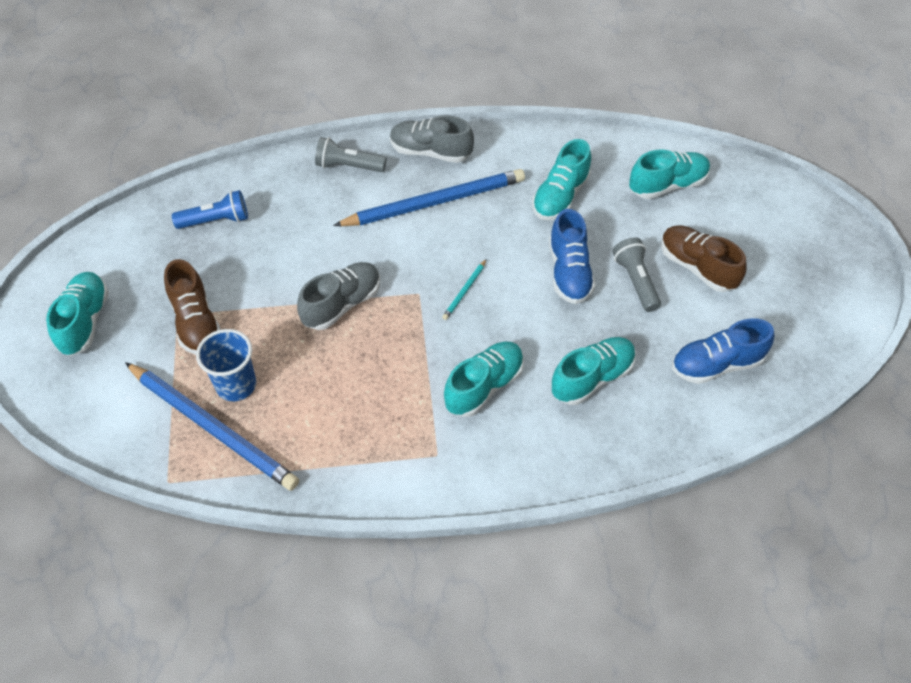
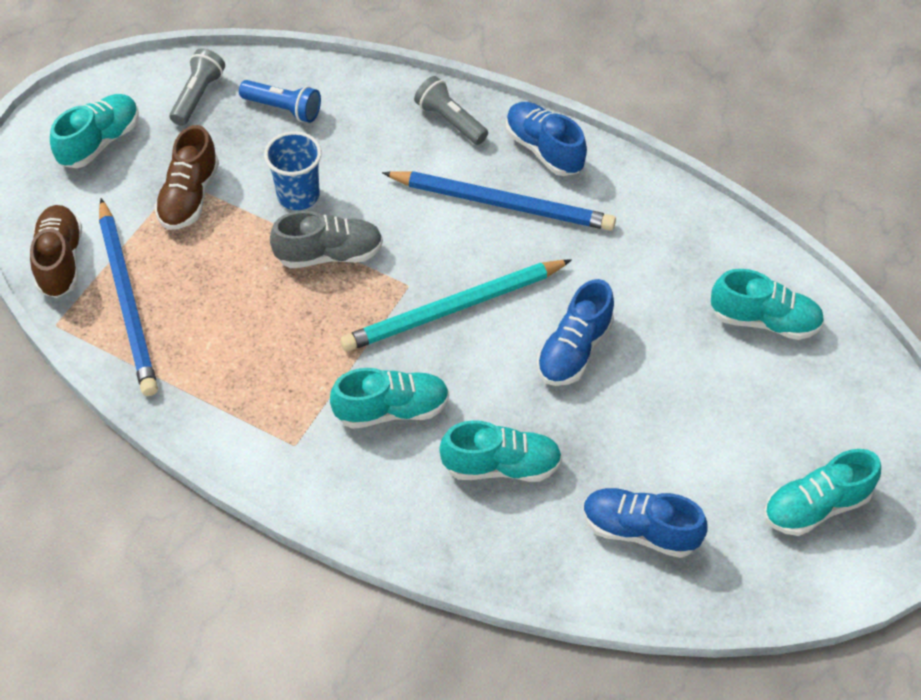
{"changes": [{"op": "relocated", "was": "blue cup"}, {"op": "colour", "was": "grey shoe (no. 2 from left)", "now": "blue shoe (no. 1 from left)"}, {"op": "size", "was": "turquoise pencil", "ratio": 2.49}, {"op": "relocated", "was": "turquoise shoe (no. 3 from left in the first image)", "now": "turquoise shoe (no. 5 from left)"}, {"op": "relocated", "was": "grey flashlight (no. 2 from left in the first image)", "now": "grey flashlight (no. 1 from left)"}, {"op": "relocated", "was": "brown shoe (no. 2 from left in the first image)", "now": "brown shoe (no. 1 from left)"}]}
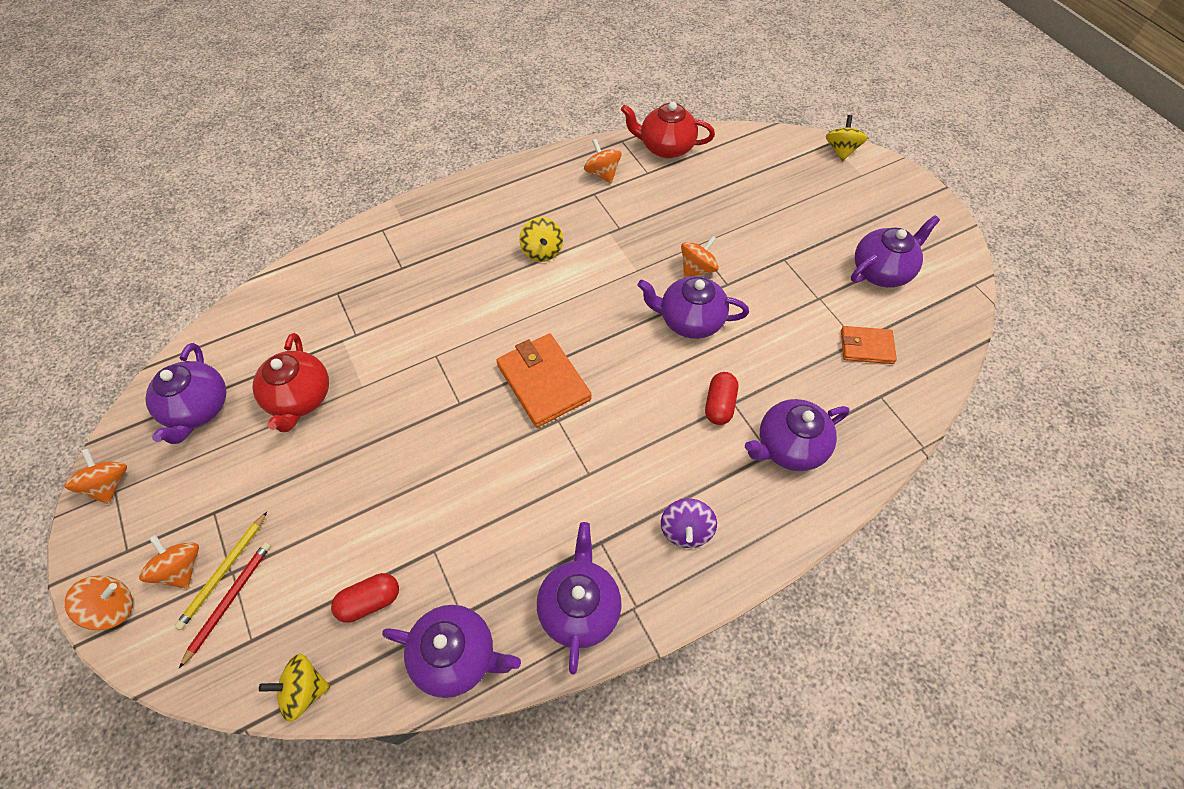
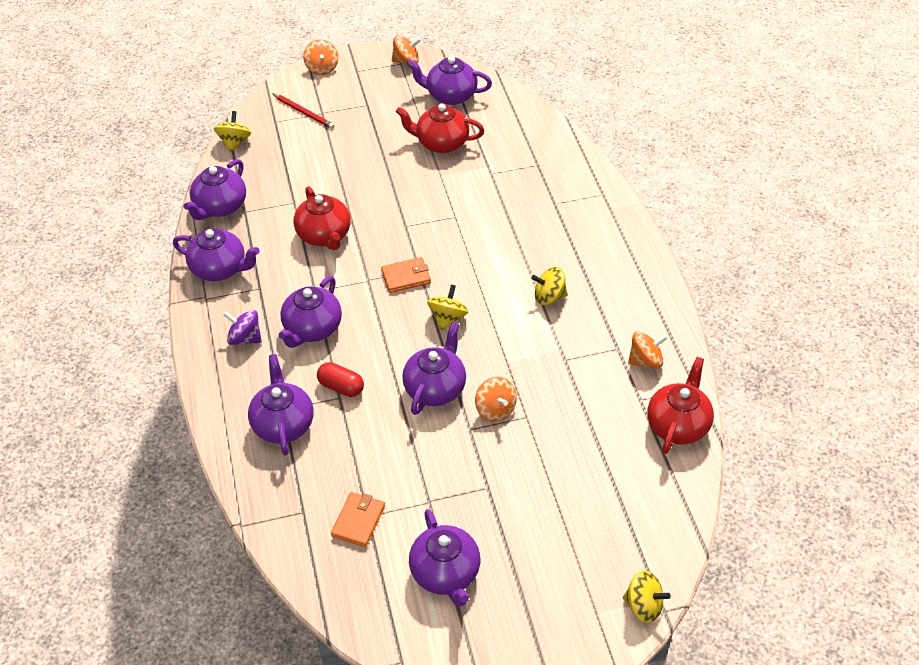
{"changes": [{"op": "missing", "was": "orange spinning top (no. 3 from left)"}, {"op": "missing", "was": "yellow pencil"}, {"op": "missing", "was": "red capsule (no. 1 from left)"}, {"op": "size", "was": "orange wallet (no. 1 from left in the first image)", "ratio": 0.61}, {"op": "appeared", "now": "purple teapot (no. 4 from left)"}, {"op": "appeared", "now": "red teapot (no. 1 from left)"}, {"op": "appeared", "now": "yellow spinning top (no. 2 from left)"}]}
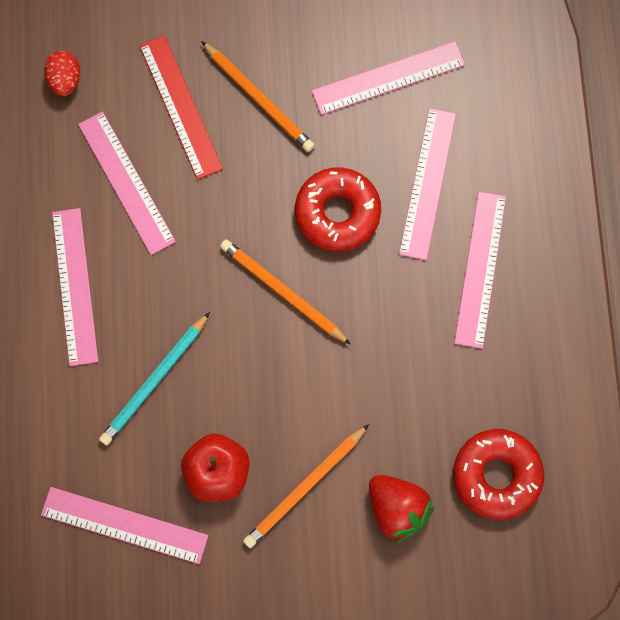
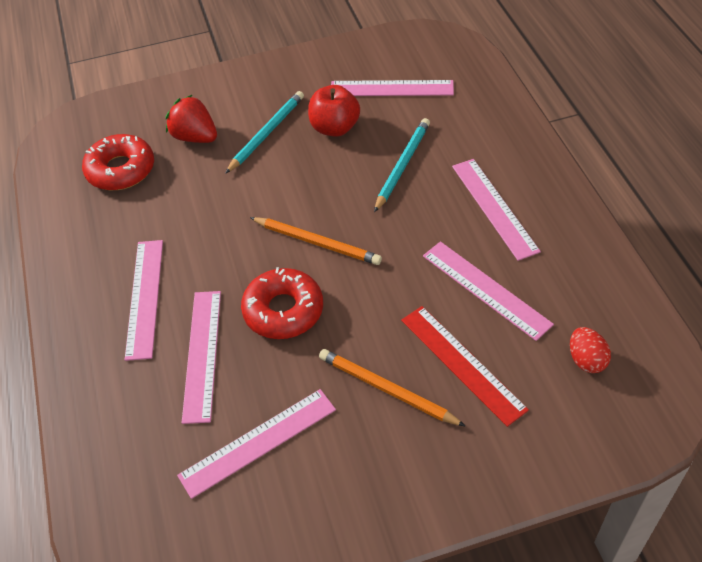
{"changes": [{"op": "colour", "was": "orange pencil (no. 3 from left)", "now": "turquoise pencil (no. 1 from left)"}]}
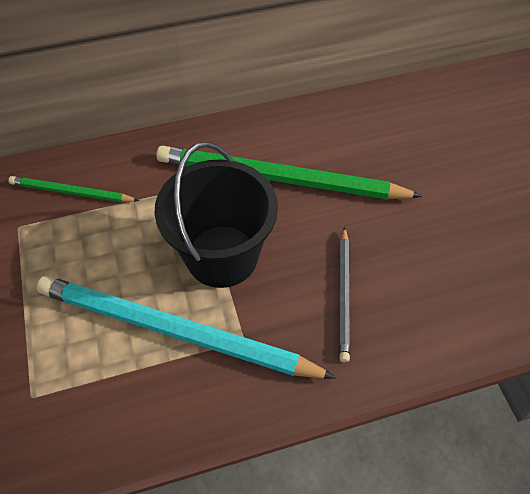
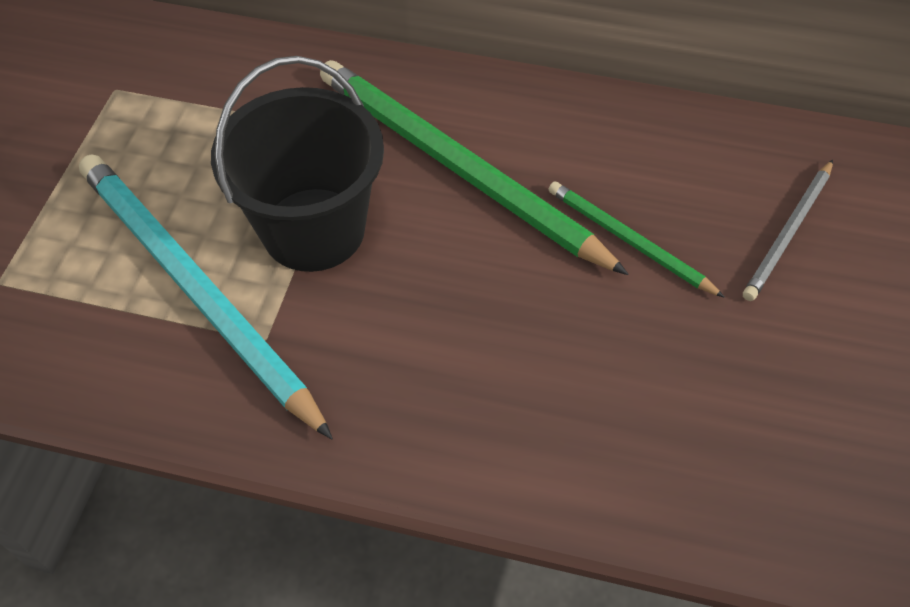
{"changes": [{"op": "relocated", "was": "green pencil (no. 1 from left in the first image)", "now": "green pencil (no. 2 from left)"}, {"op": "relocated", "was": "grey pencil"}]}
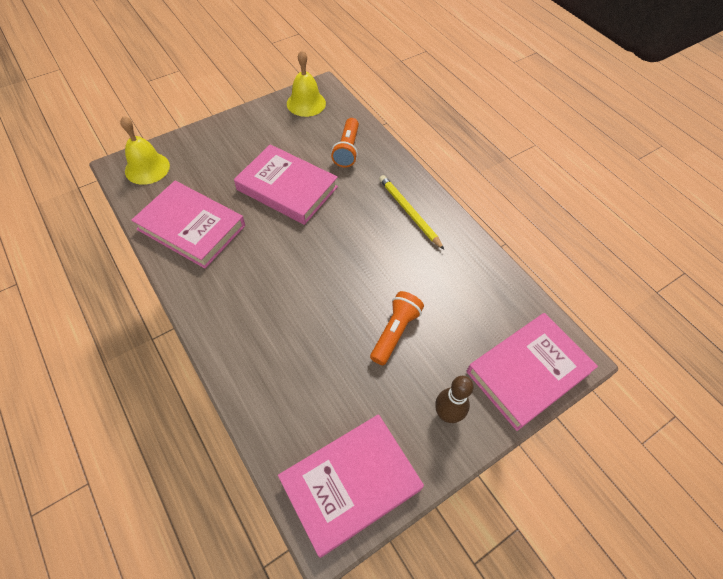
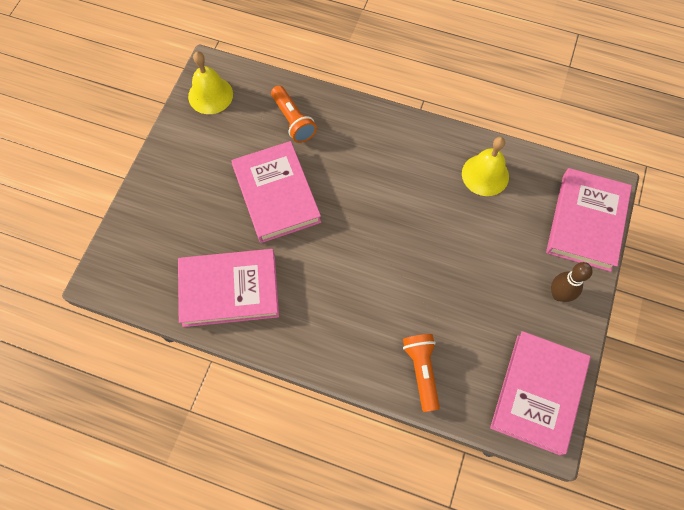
{"changes": [{"op": "relocated", "was": "yellow bell (no. 1 from left in the first image)", "now": "yellow bell (no. 2 from left)"}, {"op": "spun", "was": "pink book (no. 2 from left)", "clockwise": 75}, {"op": "relocated", "was": "orange flashlight (no. 2 from left)"}, {"op": "missing", "was": "yellow pencil"}]}
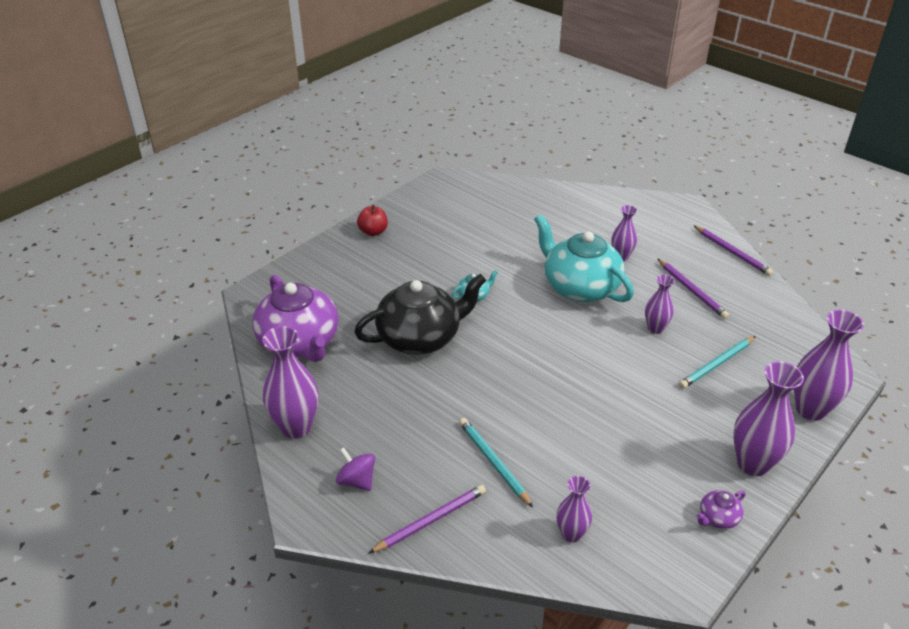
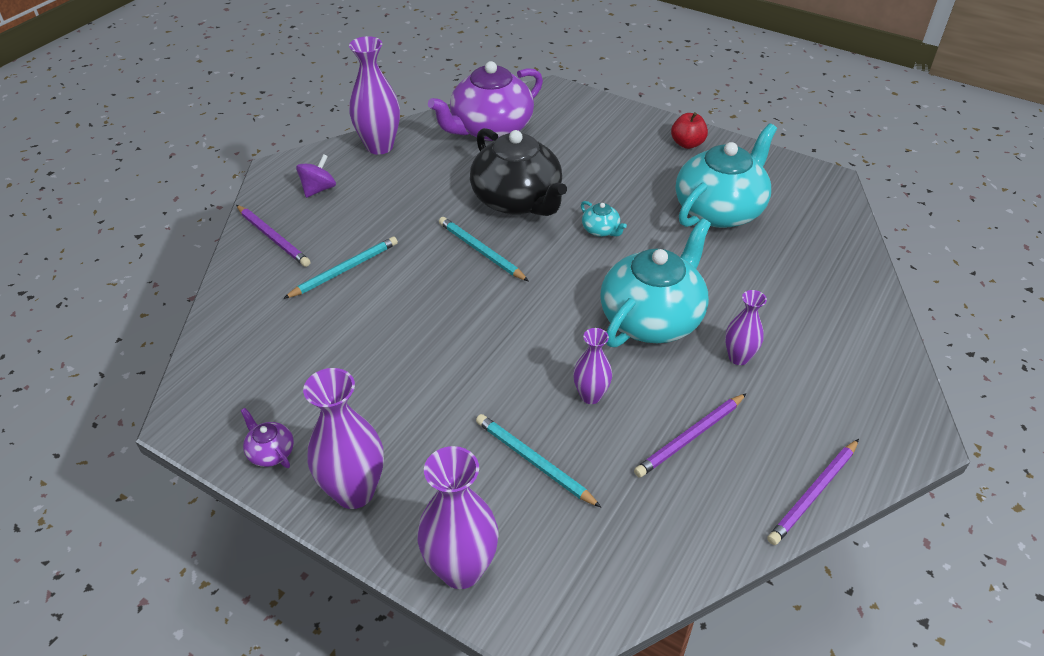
{"changes": [{"op": "missing", "was": "purple vase (no. 2 from left)"}, {"op": "appeared", "now": "turquoise pencil (no. 2 from left)"}, {"op": "appeared", "now": "turquoise teapot (no. 3 from left)"}]}
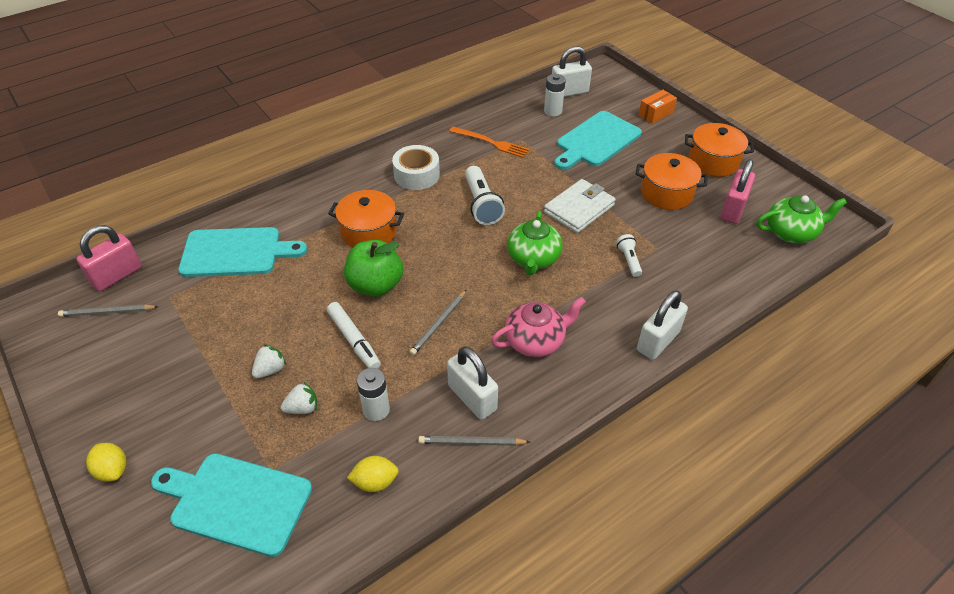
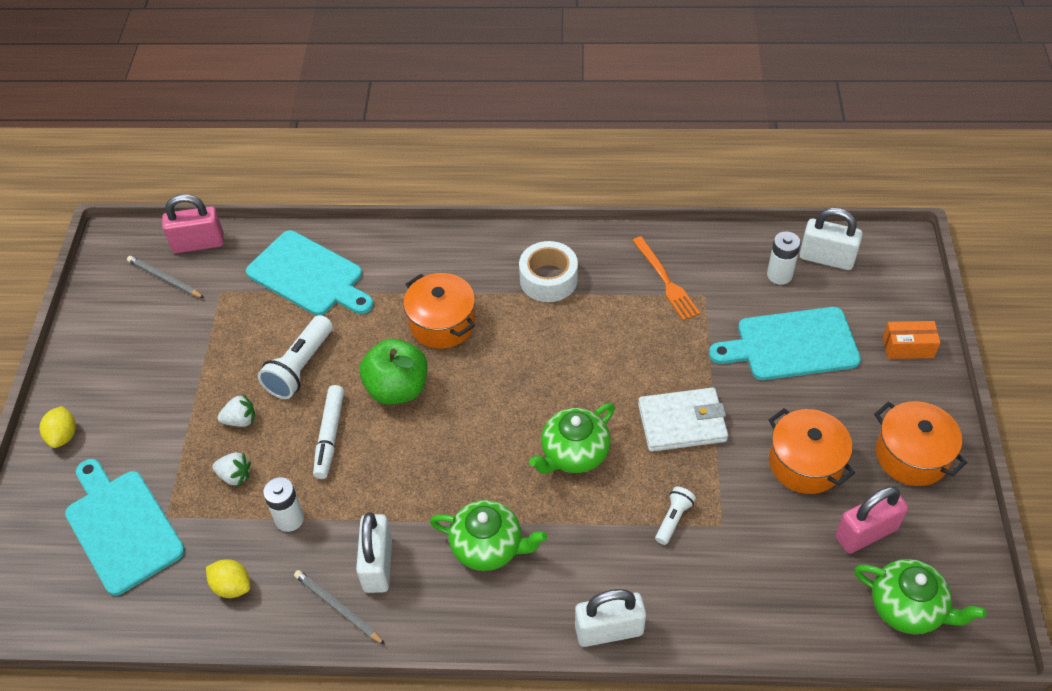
{"changes": [{"op": "missing", "was": "grey pencil (no. 2 from left)"}, {"op": "relocated", "was": "white flashlight (no. 1 from left)"}, {"op": "colour", "was": "pink teapot", "now": "green teapot (no. 1 from left)"}]}
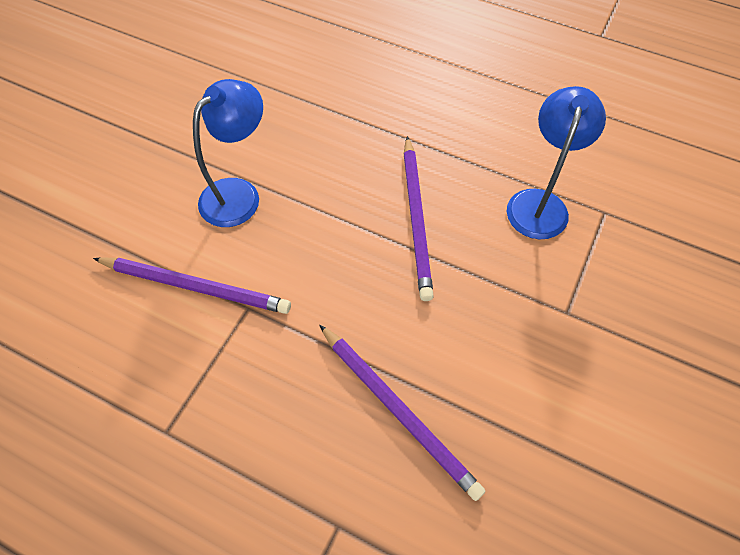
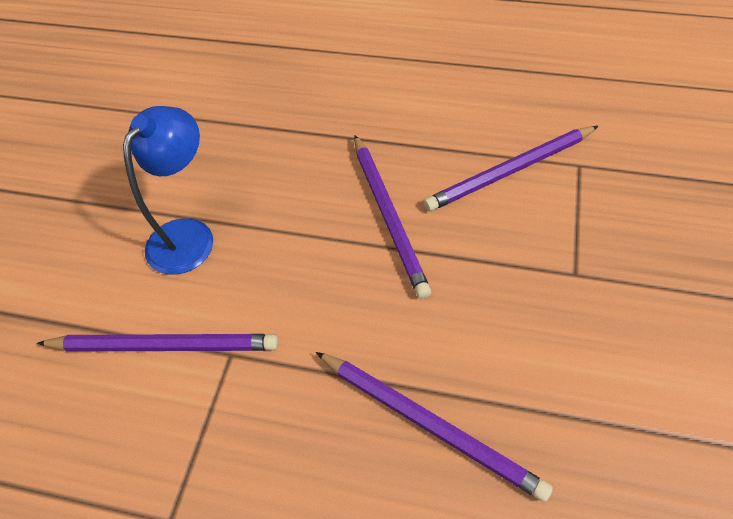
{"changes": [{"op": "exchanged", "was": "blue lamp (no. 2 from left)", "now": "purple pencil (no. 4 from left)"}]}
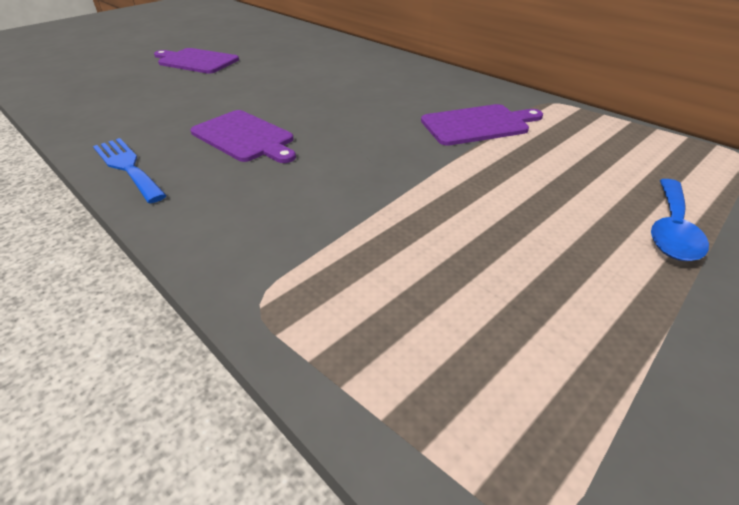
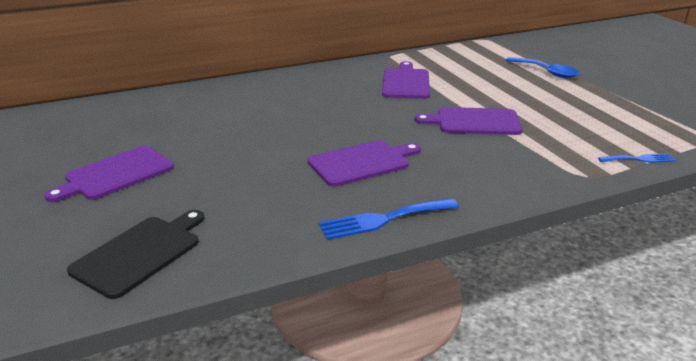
{"changes": [{"op": "appeared", "now": "black cutting board"}, {"op": "appeared", "now": "purple cutting board (no. 4 from left)"}, {"op": "appeared", "now": "blue fork (no. 2 from left)"}]}
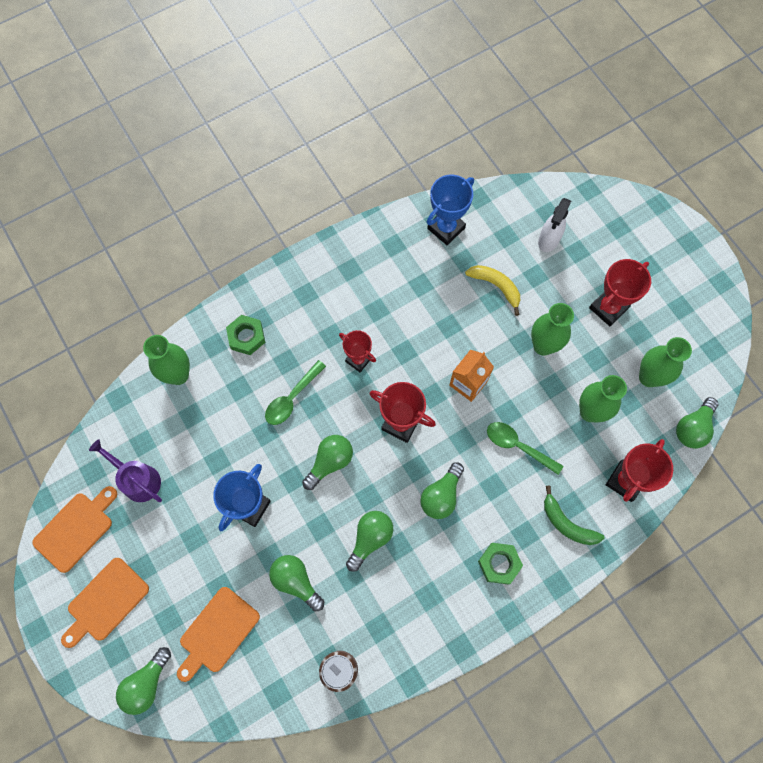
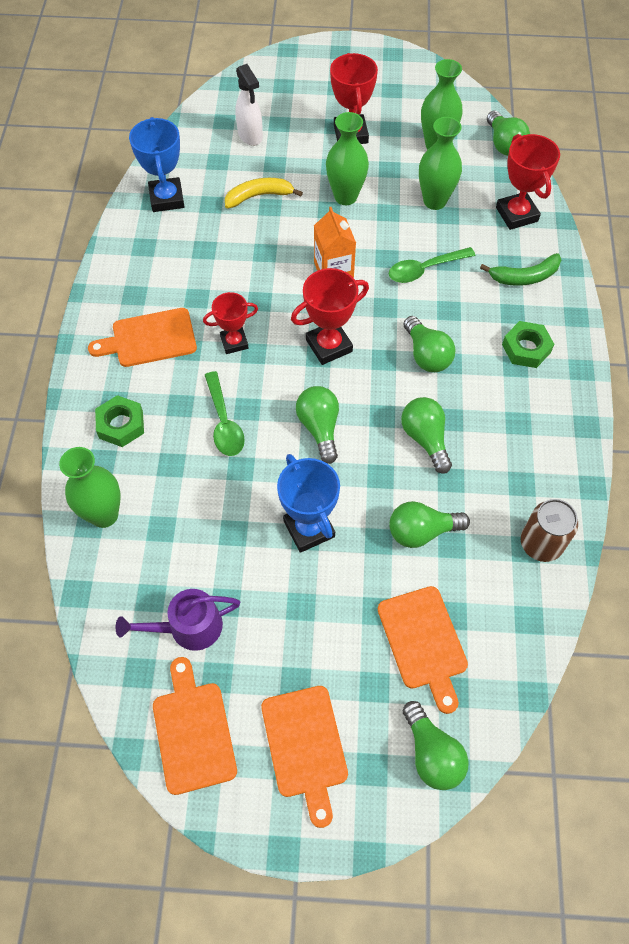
{"changes": [{"op": "appeared", "now": "orange cutting board (no. 1 from left)"}]}
